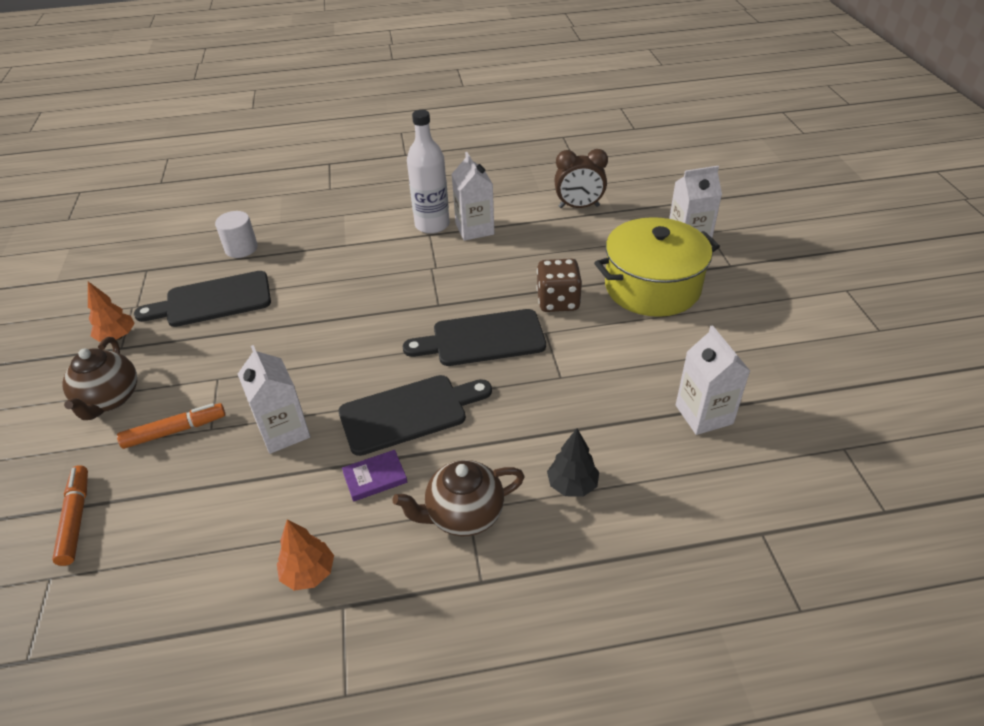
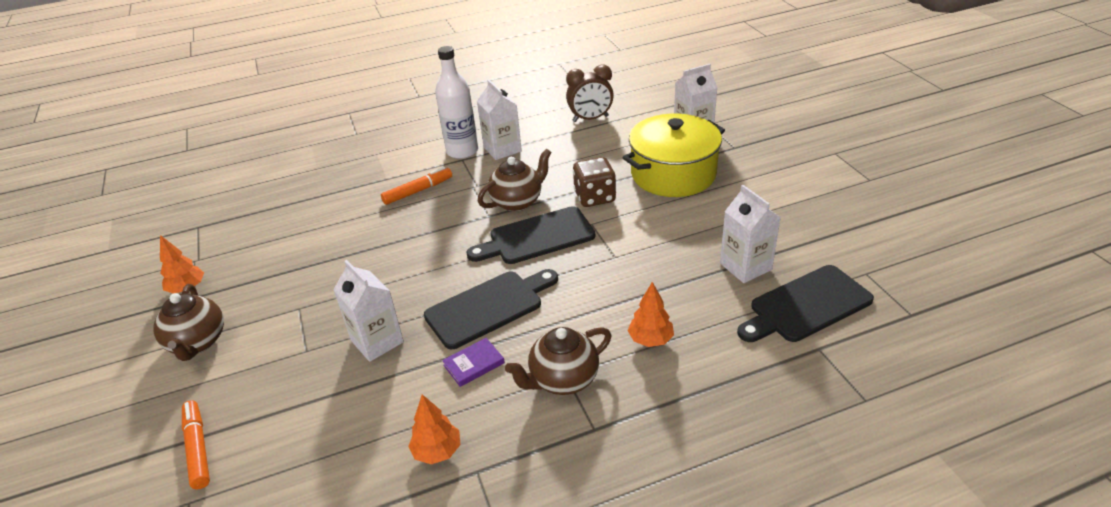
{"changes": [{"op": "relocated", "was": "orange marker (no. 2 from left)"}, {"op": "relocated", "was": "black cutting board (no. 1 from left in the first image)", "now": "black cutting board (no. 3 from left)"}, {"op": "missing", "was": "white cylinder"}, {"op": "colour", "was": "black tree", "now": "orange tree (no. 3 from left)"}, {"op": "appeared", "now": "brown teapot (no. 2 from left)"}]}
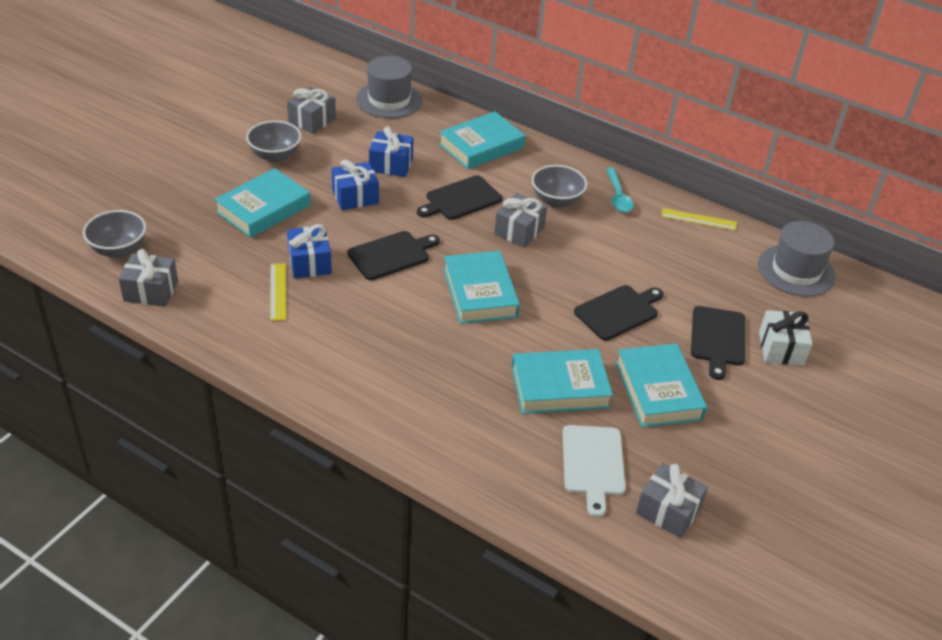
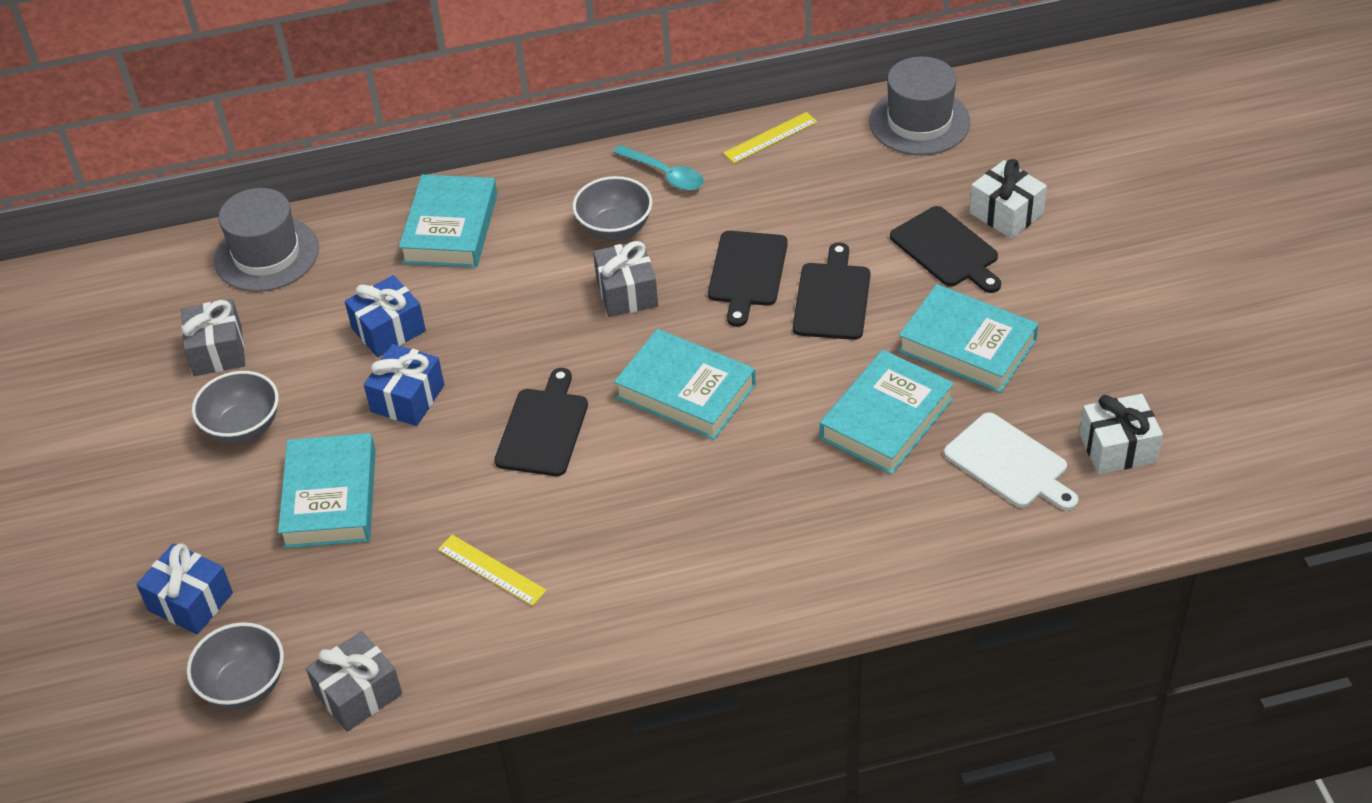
{"changes": [{"op": "relocated", "was": "blue gift (no. 1 from left)"}, {"op": "relocated", "was": "black cutting board (no. 2 from left)"}, {"op": "colour", "was": "grey gift (no. 4 from left)", "now": "white gift (no. 2 from left)"}]}
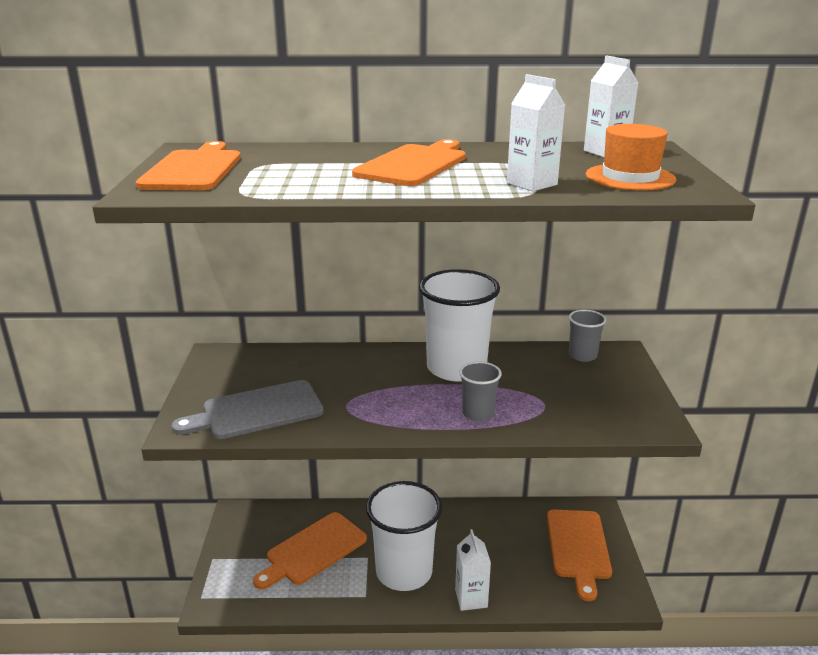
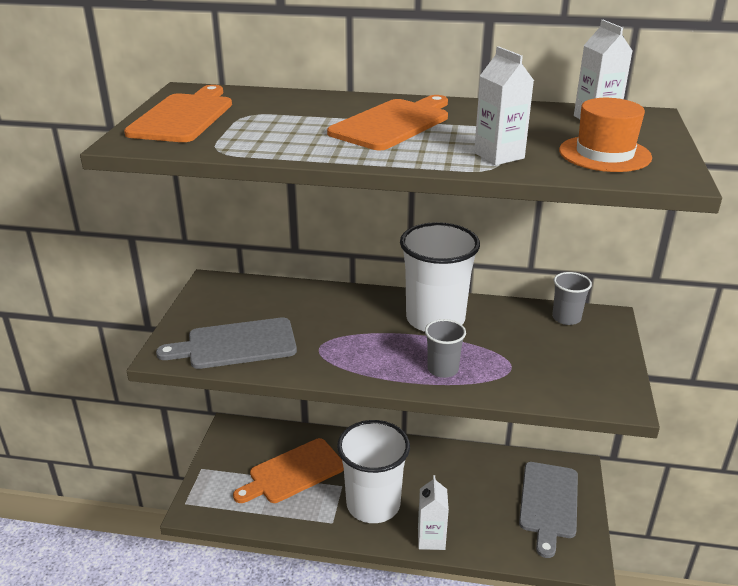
{"changes": [{"op": "colour", "was": "orange cutting board (no. 4 from left)", "now": "grey cutting board (no. 2 from left)"}]}
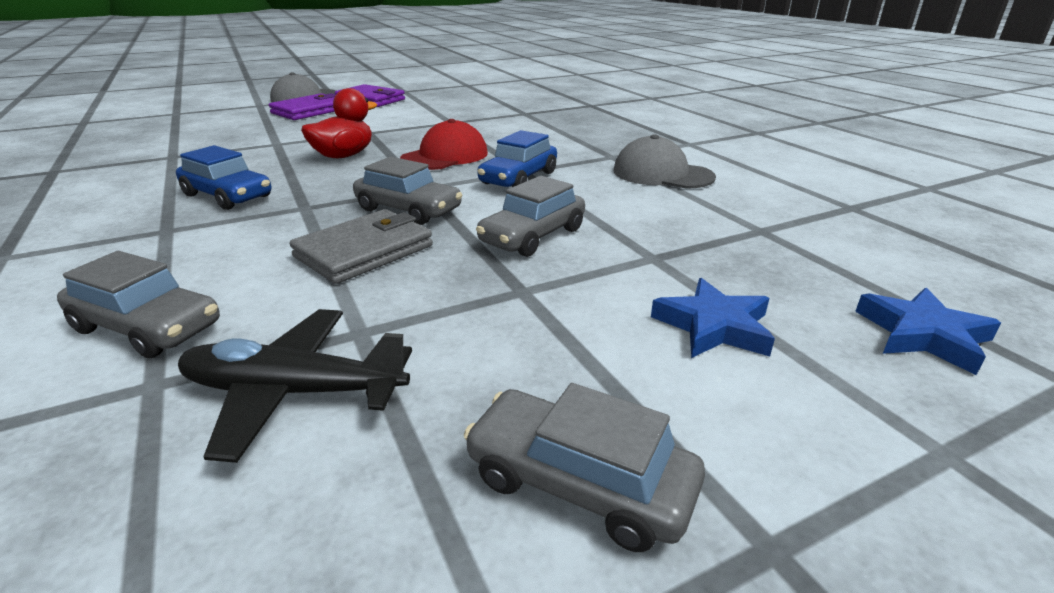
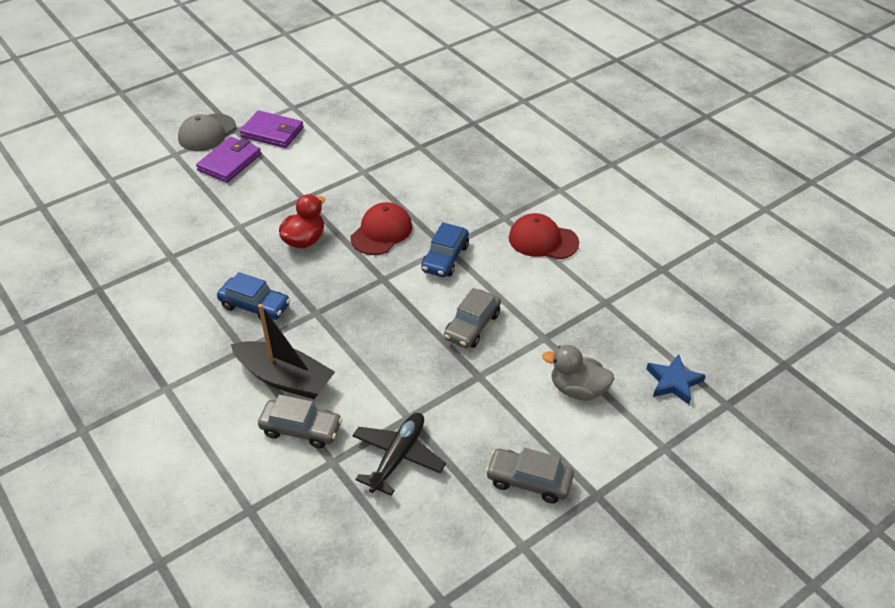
{"changes": [{"op": "spun", "was": "black plane", "clockwise": 120}, {"op": "missing", "was": "grey wallet"}, {"op": "missing", "was": "grey car (no. 2 from left)"}, {"op": "colour", "was": "grey cap (no. 2 from left)", "now": "red cap (no. 2 from left)"}, {"op": "exchanged", "was": "blue star (no. 1 from left)", "now": "grey duck"}, {"op": "appeared", "now": "black boat"}]}
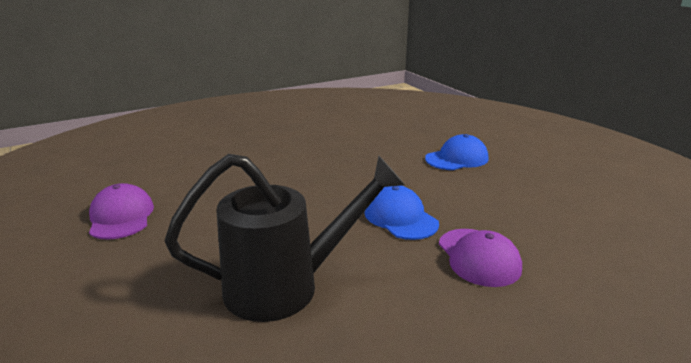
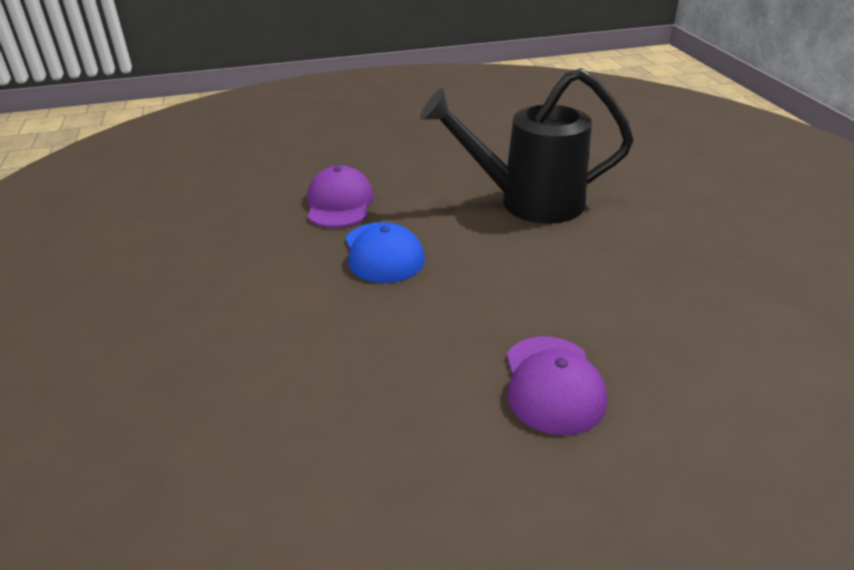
{"changes": [{"op": "relocated", "was": "purple cap (no. 1 from left in the first image)", "now": "purple cap (no. 2 from left)"}, {"op": "missing", "was": "blue cap (no. 2 from left)"}]}
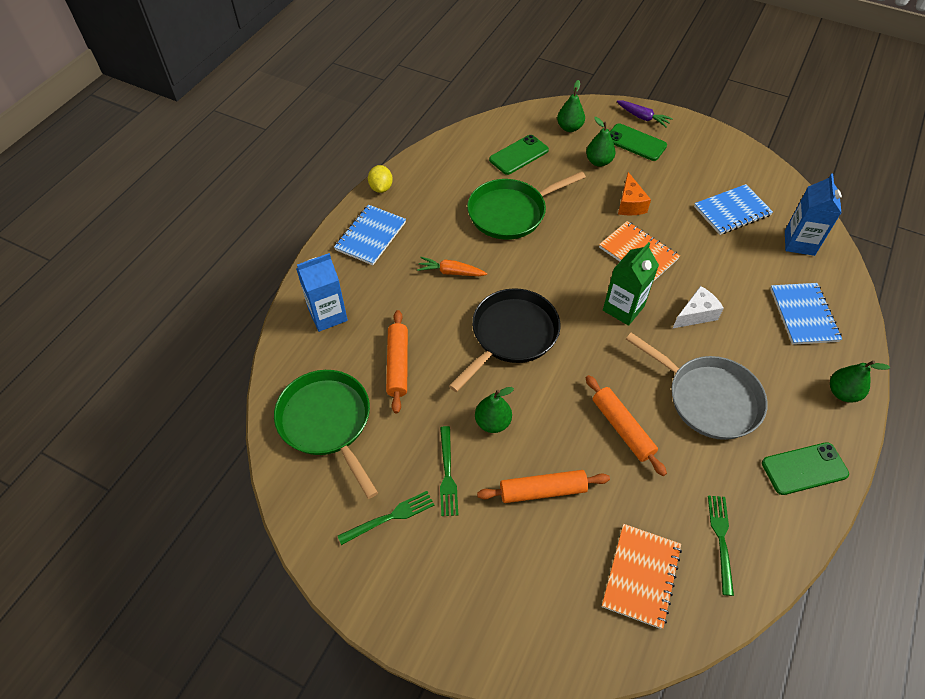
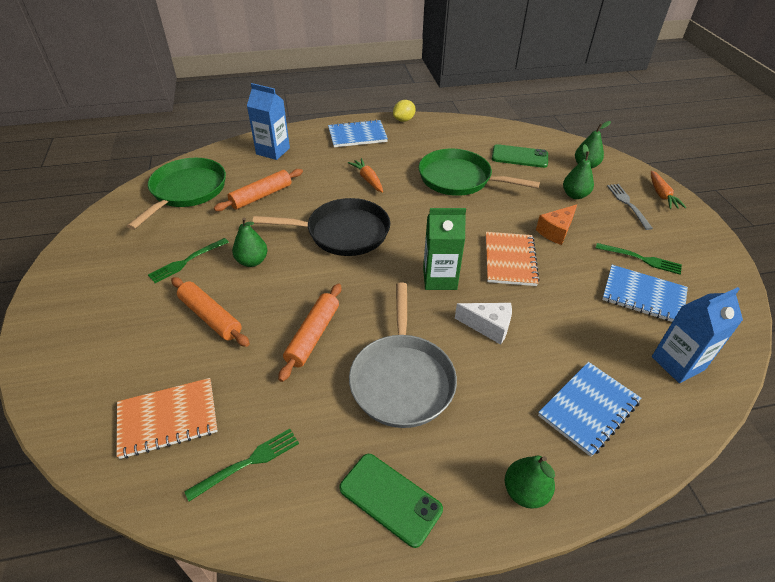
{"changes": [{"op": "relocated", "was": "green fork (no. 1 from left in the first image)", "now": "green fork (no. 3 from left)"}, {"op": "exchanged", "was": "green phone (no. 2 from left)", "now": "grey fork"}, {"op": "colour", "was": "purple carrot", "now": "orange carrot (no. 2 from left)"}]}
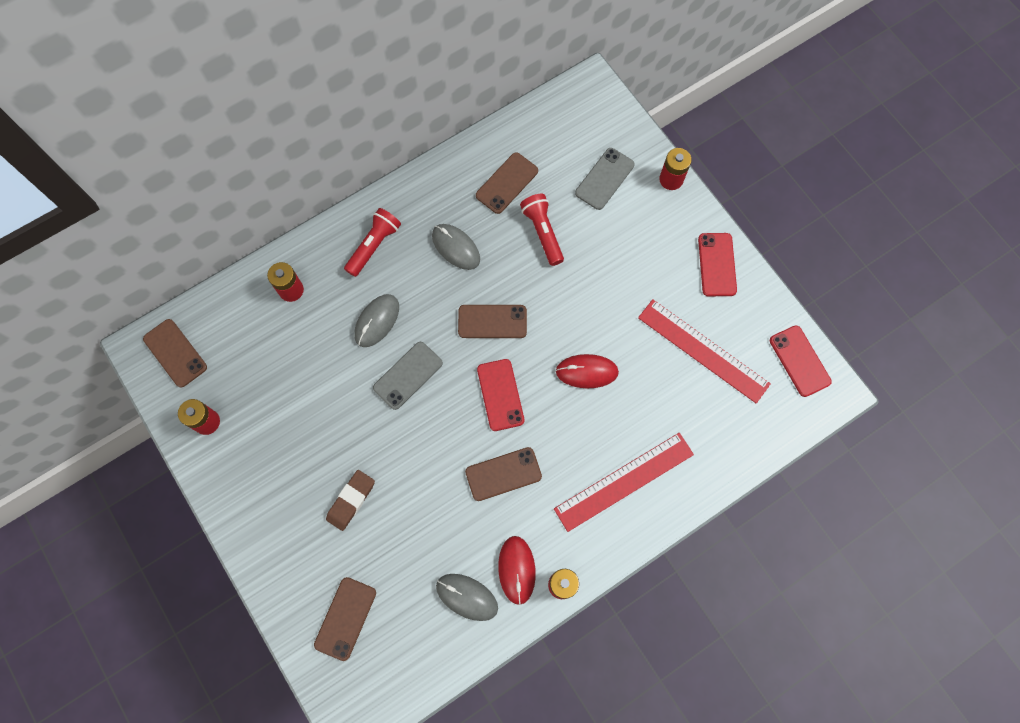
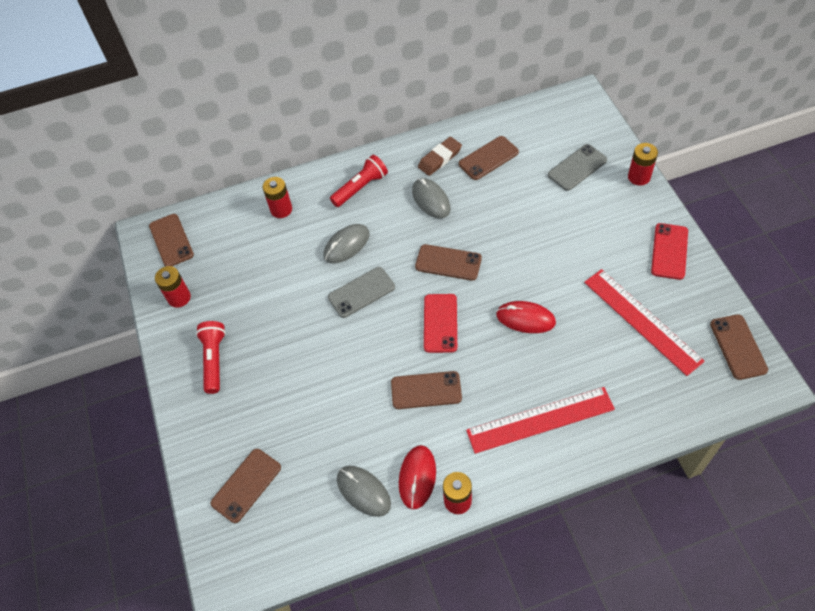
{"changes": [{"op": "relocated", "was": "brown eraser"}, {"op": "relocated", "was": "red flashlight (no. 2 from left in the first image)", "now": "red flashlight (no. 1 from left)"}, {"op": "colour", "was": "red phone (no. 3 from left)", "now": "brown phone (no. 6 from left)"}]}
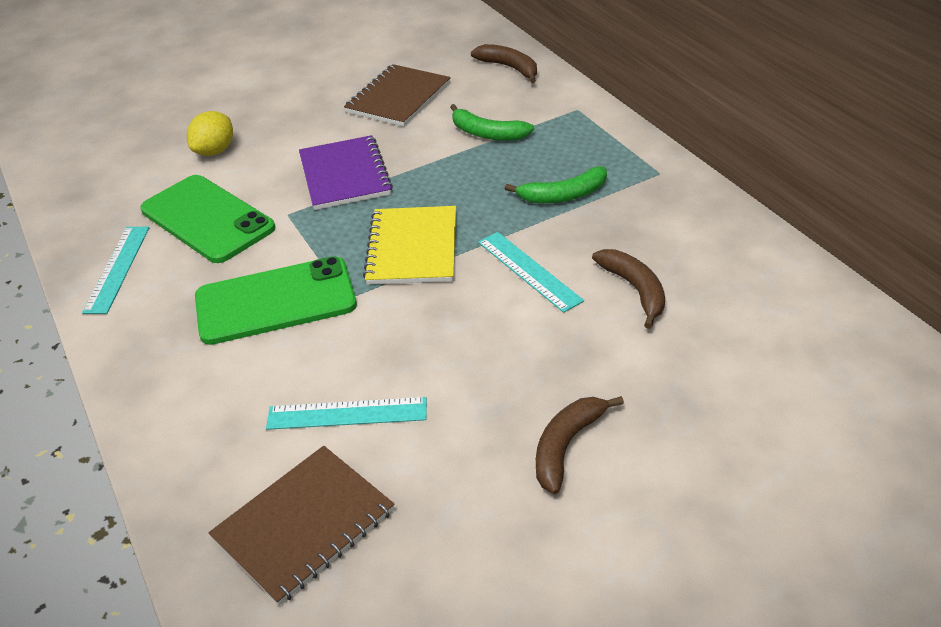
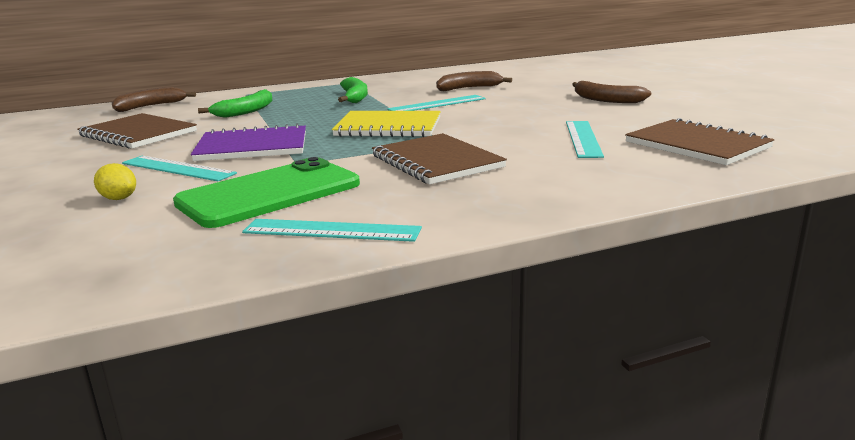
{"changes": [{"op": "size", "was": "yellow lemon", "ratio": 0.66}, {"op": "exchanged", "was": "green phone (no. 2 from left)", "now": "brown notebook (no. 2 from left)"}, {"op": "appeared", "now": "turquoise ruler (no. 1 from left)"}]}
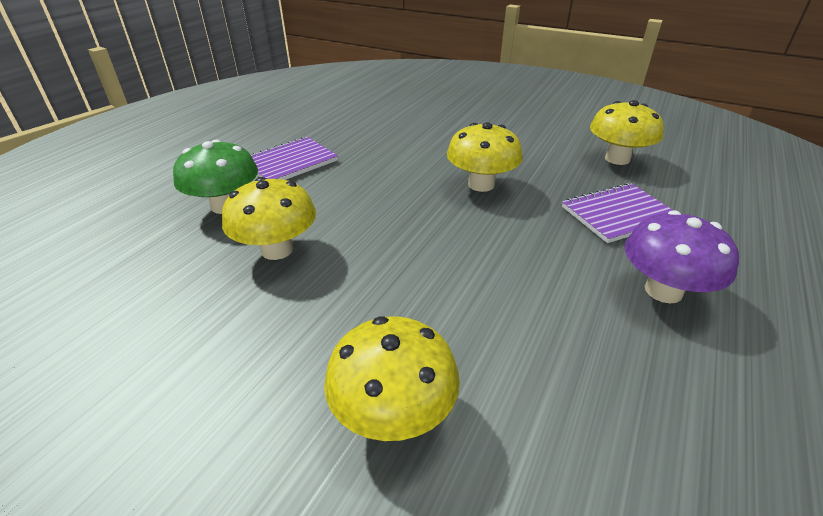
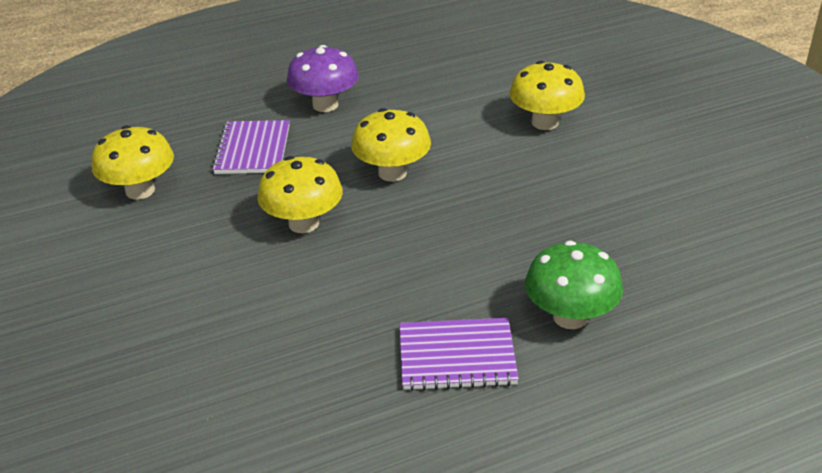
{"changes": [{"op": "relocated", "was": "yellow mushroom (no. 1 from left in the first image)", "now": "yellow mushroom (no. 3 from left)"}, {"op": "spun", "was": "purple notebook (no. 2 from left in the first image)", "clockwise": 75}]}
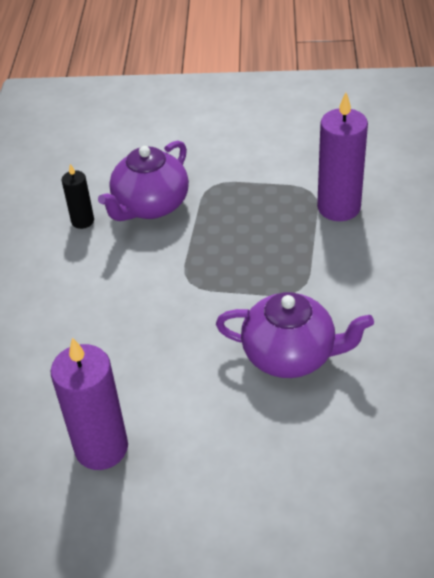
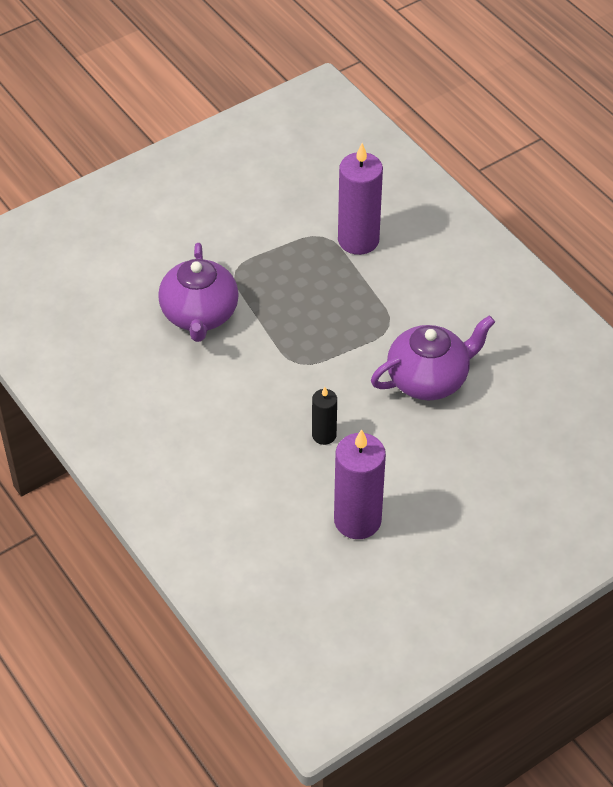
{"changes": [{"op": "relocated", "was": "black candle"}]}
